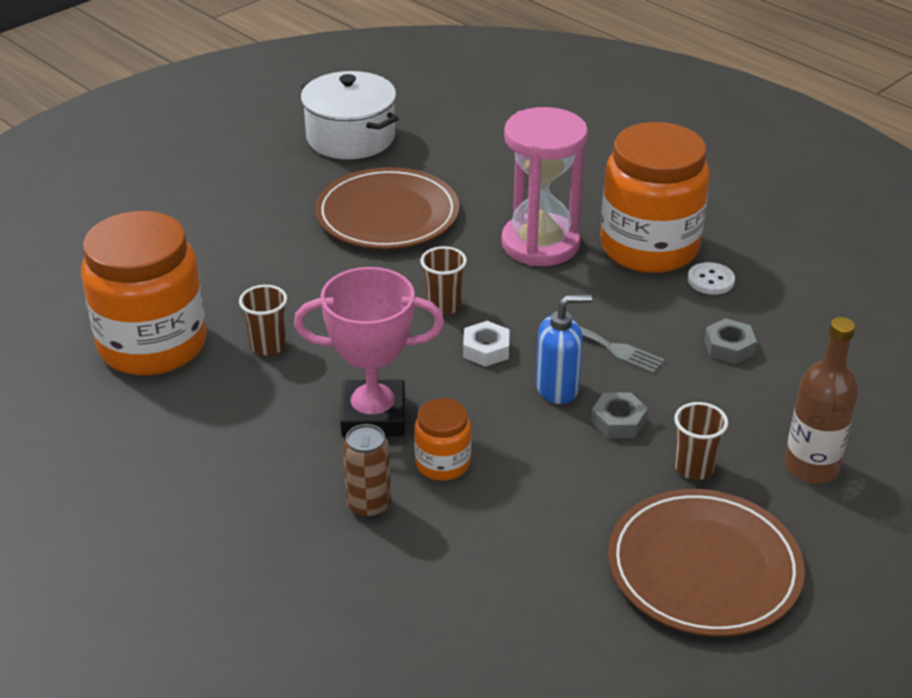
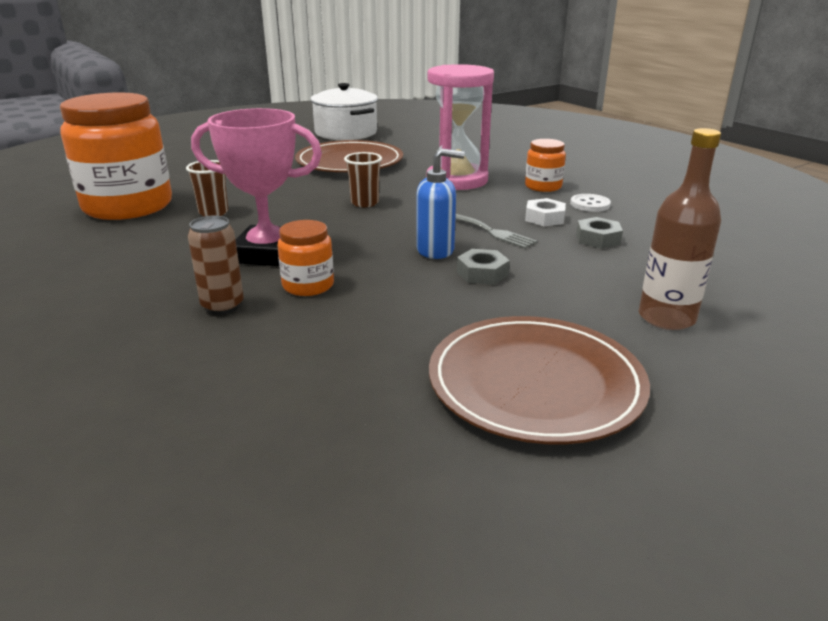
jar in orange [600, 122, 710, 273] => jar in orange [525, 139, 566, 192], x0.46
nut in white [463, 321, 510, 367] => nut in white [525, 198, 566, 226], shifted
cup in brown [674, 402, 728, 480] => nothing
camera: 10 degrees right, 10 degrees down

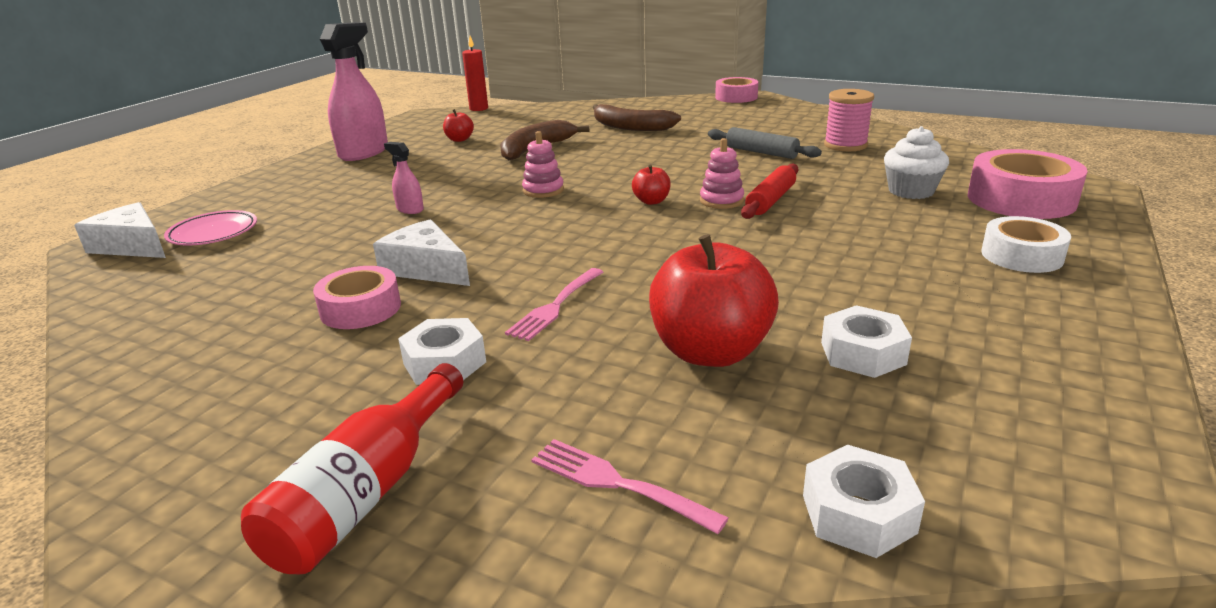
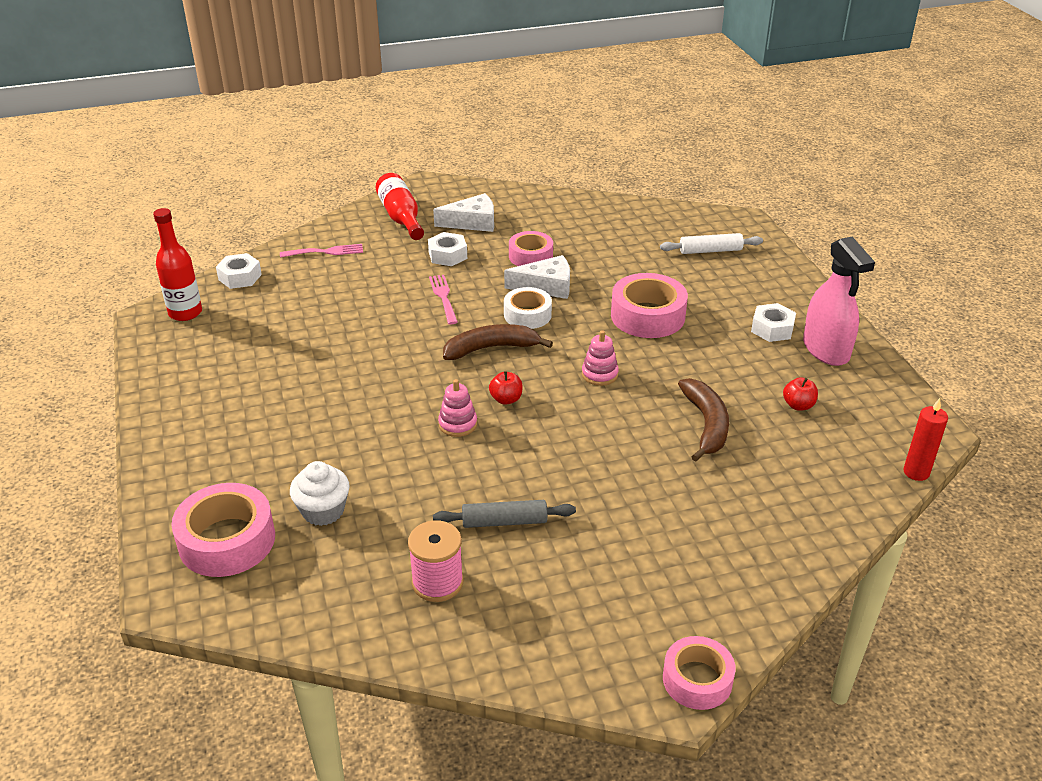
banana in brown [593, 104, 681, 131] => banana in brown [443, 324, 553, 360], shifted
spray bottle in pink [384, 142, 424, 214] => tape in pink [611, 273, 688, 338]
rolling pin in red [741, 163, 799, 219] => nothing
cheese in white [74, 202, 166, 258] => cheese in white [433, 193, 494, 232], shifted
plate in pink [164, 210, 257, 245] => rolling pin in white [660, 233, 763, 254]
tape in white [981, 216, 1071, 273] => tape in white [504, 287, 552, 329], shifted
apple in red [649, 234, 779, 367] => nothing
nut in white [821, 305, 912, 378] => nut in white [751, 303, 796, 342], shifted
nothing => bottle in red [153, 208, 202, 321]
camera: 135 degrees right, 10 degrees up

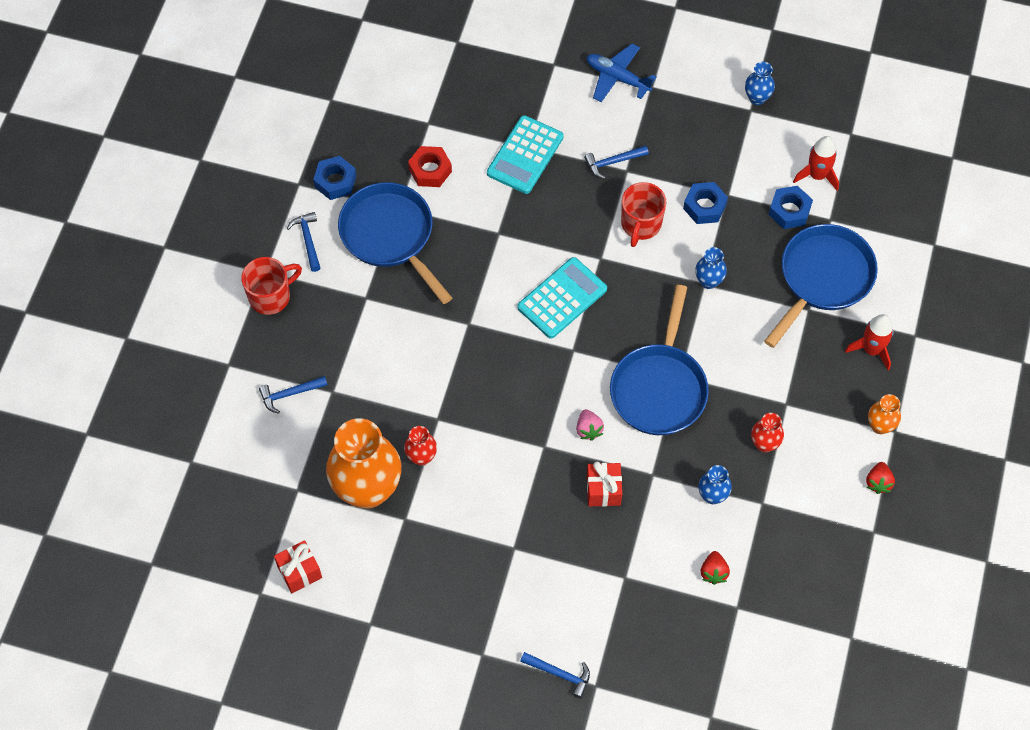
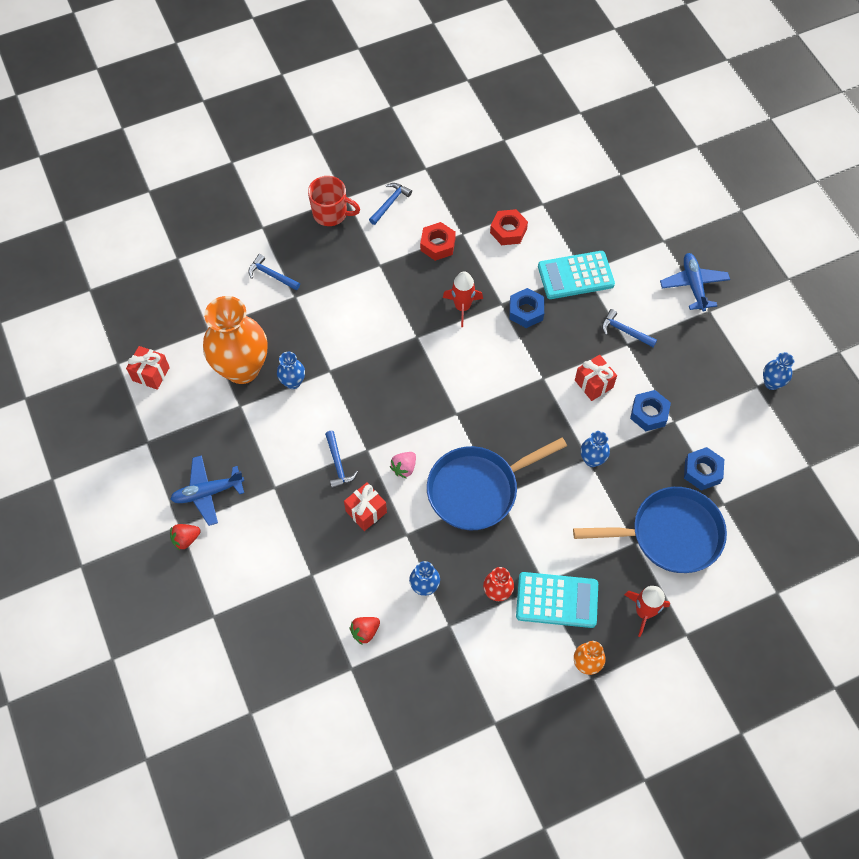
rocket in red [793, 136, 839, 191] => rocket in red [443, 271, 483, 327], shifted
nut in blue [313, 156, 356, 200] => nut in blue [509, 288, 544, 328], shifted
pan in blue [338, 182, 452, 304] => nut in red [420, 222, 456, 261]
mug in red [621, 182, 666, 247] => gift in red [575, 355, 617, 401]
calculator in turquoise [517, 257, 607, 339] => calculator in turquoise [516, 572, 598, 628], shifted
vase in red [404, 426, 437, 466] => vase in blue [277, 352, 305, 389]
strawberry in red [866, 462, 895, 494] => strawberry in red [170, 524, 201, 551], shifted
hammer in blue [520, 652, 590, 698] => hammer in blue [325, 431, 358, 489], shifted
nothing => plane in blue [171, 455, 244, 526]
camera: 50 degrees right, 0 degrees up

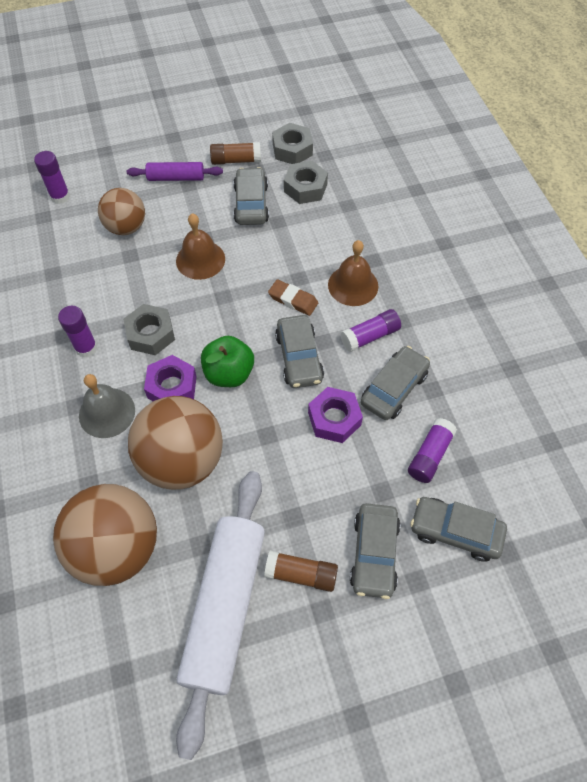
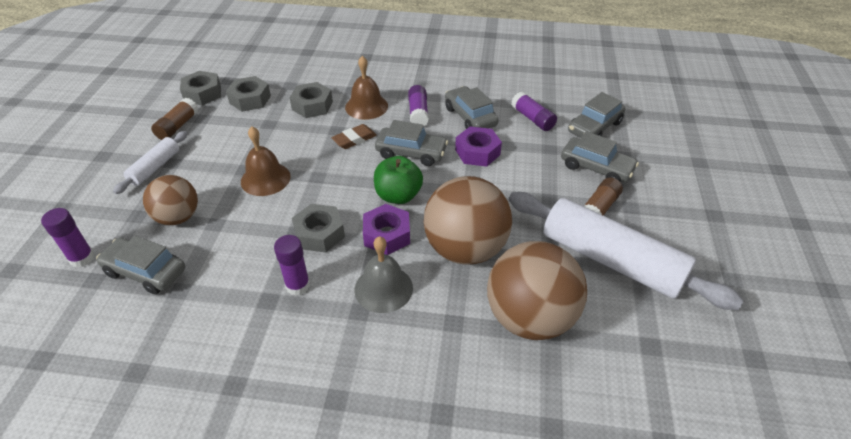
rolling pin in purple [127, 162, 223, 181] => rolling pin in white [113, 131, 188, 194]
car in grey [233, 167, 269, 225] => car in grey [96, 236, 185, 294], shifted
nothing => nut in grey [289, 82, 333, 118]
camera: 65 degrees left, 15 degrees down

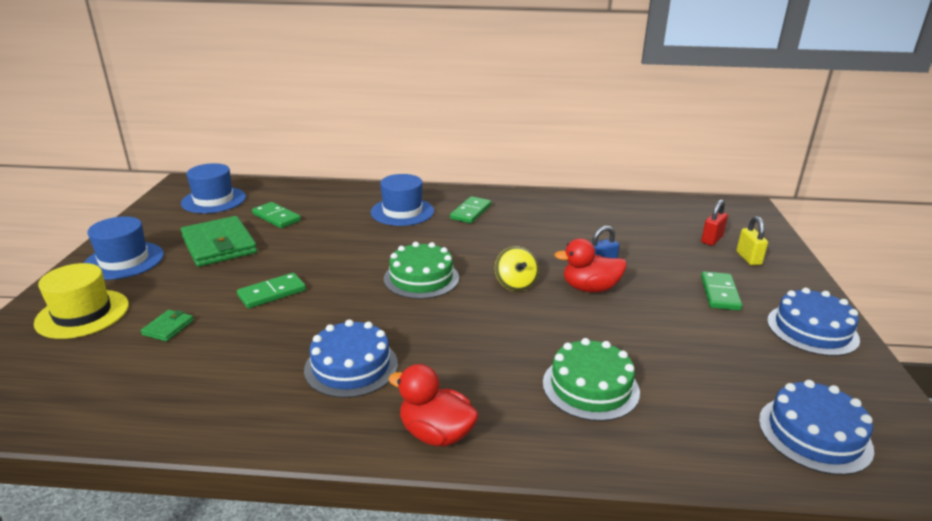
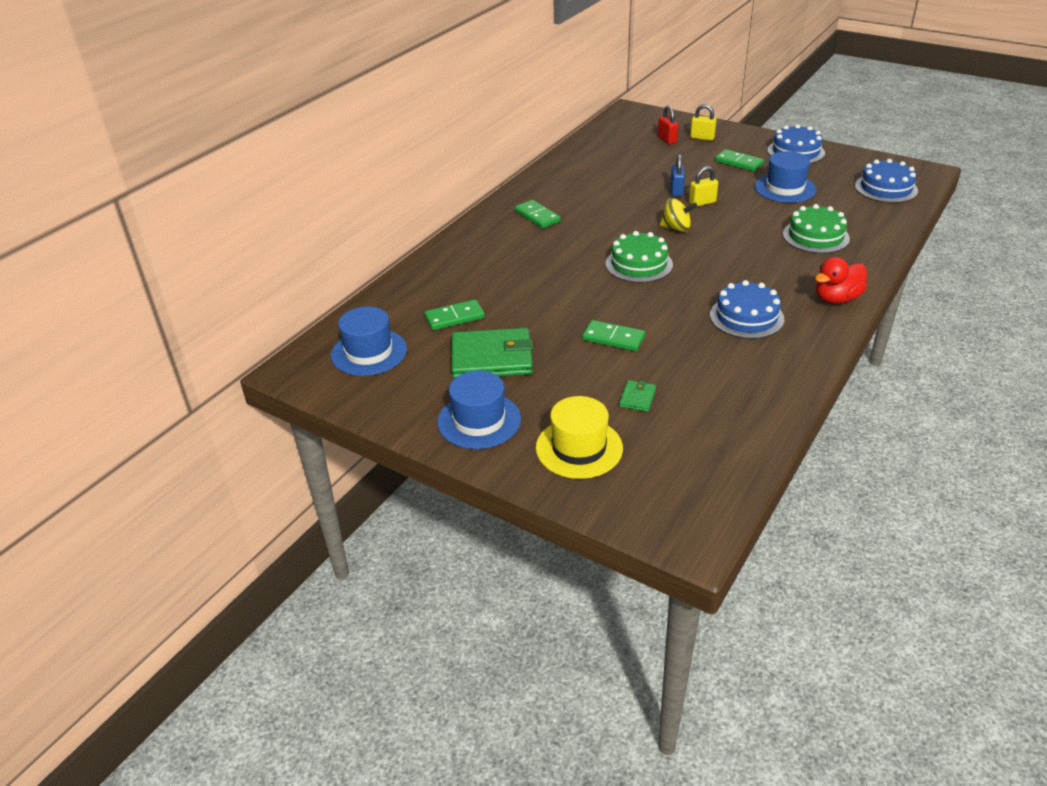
hat in blue [371, 174, 434, 226] => hat in blue [754, 151, 816, 203], shifted
duck in red [554, 238, 627, 293] => padlock in yellow [689, 166, 718, 207]
domino in green [237, 273, 306, 309] => domino in green [582, 320, 645, 351], 60 degrees counterclockwise
wallet in green [141, 310, 194, 342] => wallet in green [619, 380, 656, 412], 60 degrees clockwise
camera: 60 degrees left, 10 degrees up

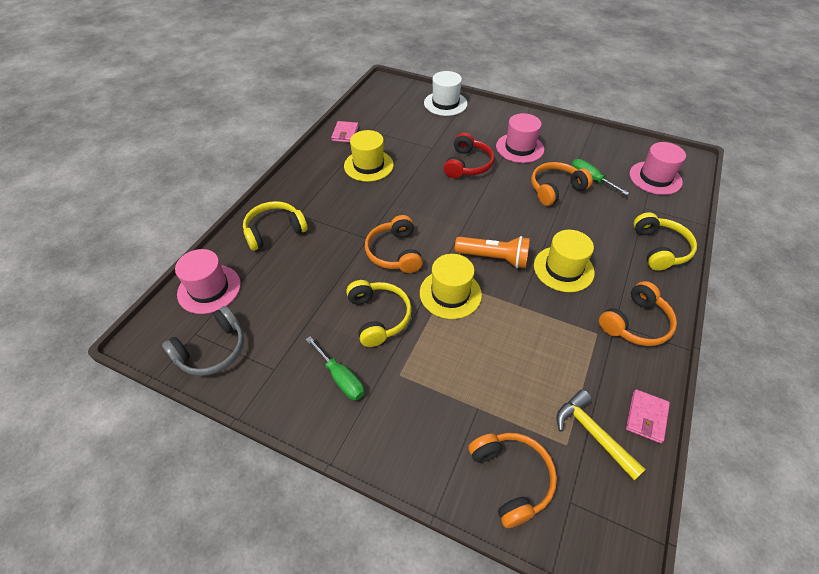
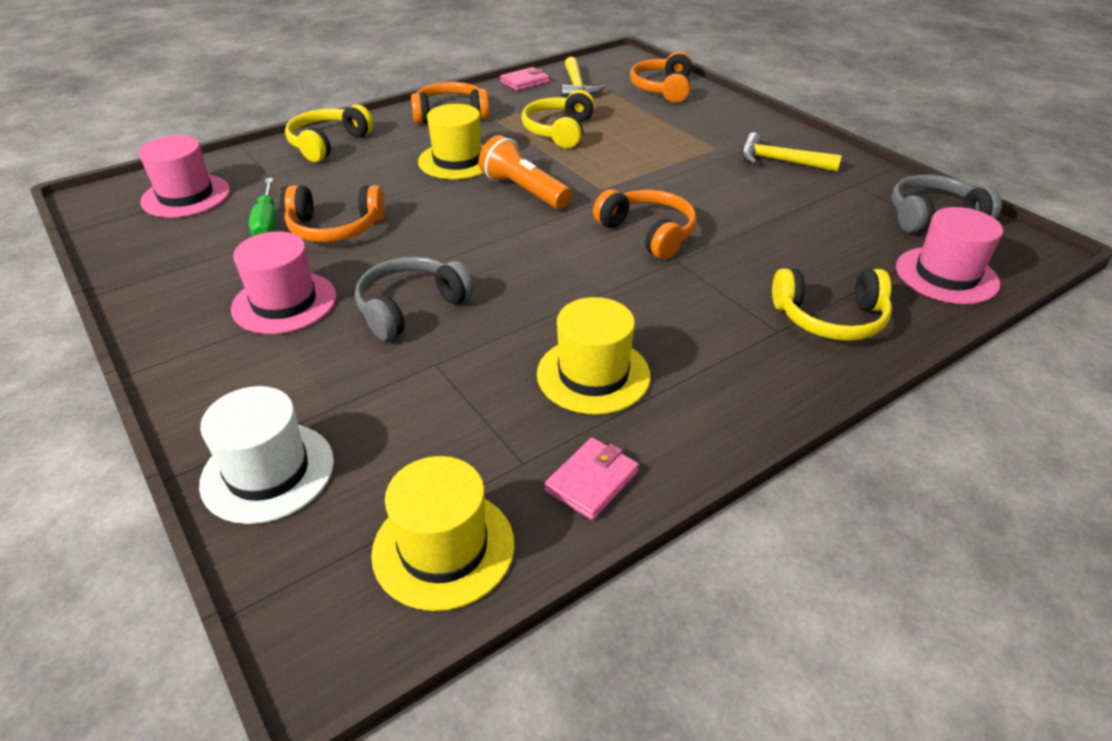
headphones in red [444, 133, 494, 178] => headphones in grey [355, 256, 474, 341]
headphones in orange [365, 215, 423, 273] => headphones in orange [593, 189, 697, 259], 60 degrees counterclockwise
hat in yellow [420, 254, 482, 319] => hat in yellow [371, 456, 514, 611], shifted
headphones in yellow [346, 280, 412, 347] => headphones in yellow [521, 90, 595, 148], shifted
screwdriver in green [306, 336, 364, 400] => hammer in yellow [741, 132, 842, 172]
camera: 150 degrees left, 10 degrees down

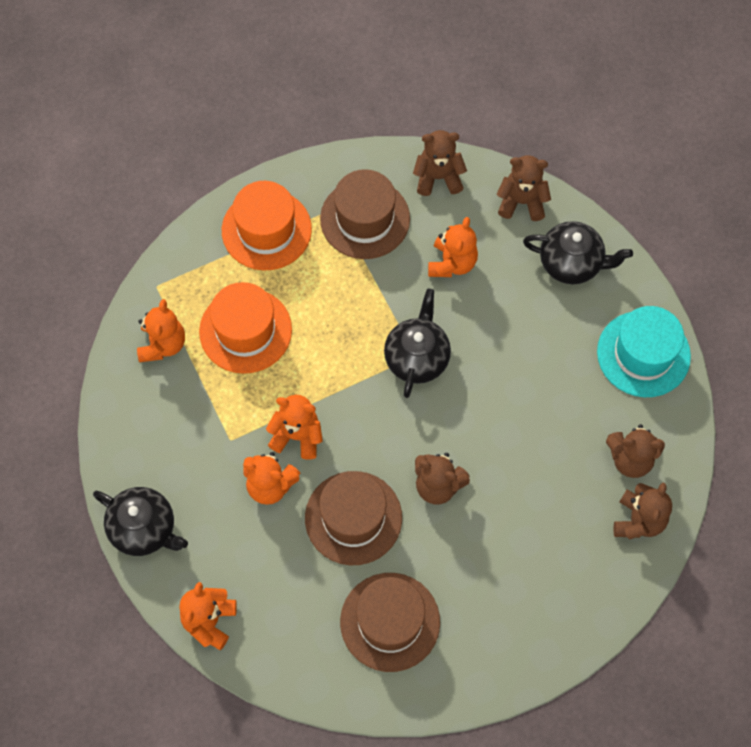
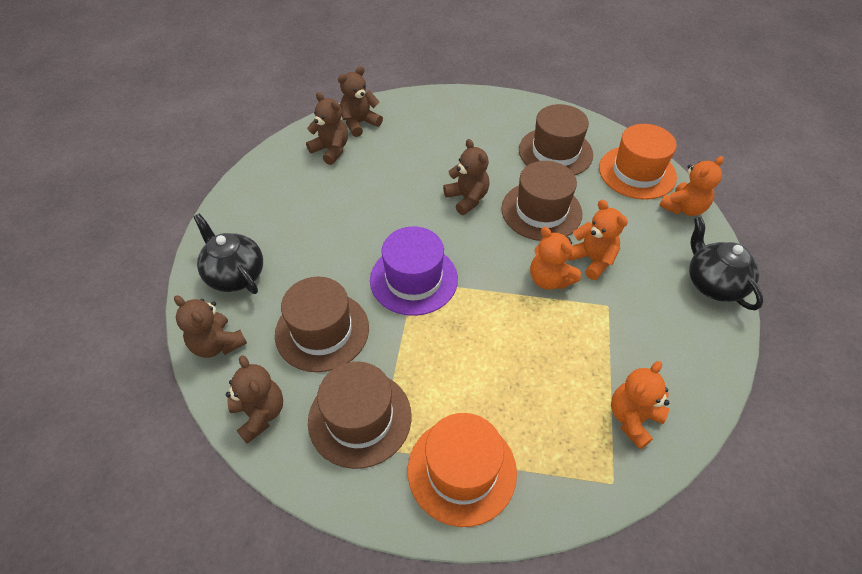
teddy bear in brown [413, 130, 467, 196] => teddy bear in brown [226, 355, 283, 444], 150 degrees counterclockwise
teddy bear in orange [428, 217, 478, 277] => hat in brown [275, 277, 369, 372]
hat in orange [199, 282, 292, 374] => hat in orange [599, 124, 677, 200], shifted
teapot in black [384, 289, 451, 398] => hat in purple [370, 226, 458, 316]
hat in turquoise [597, 306, 691, 397] => nothing
camera: 145 degrees left, 15 degrees down

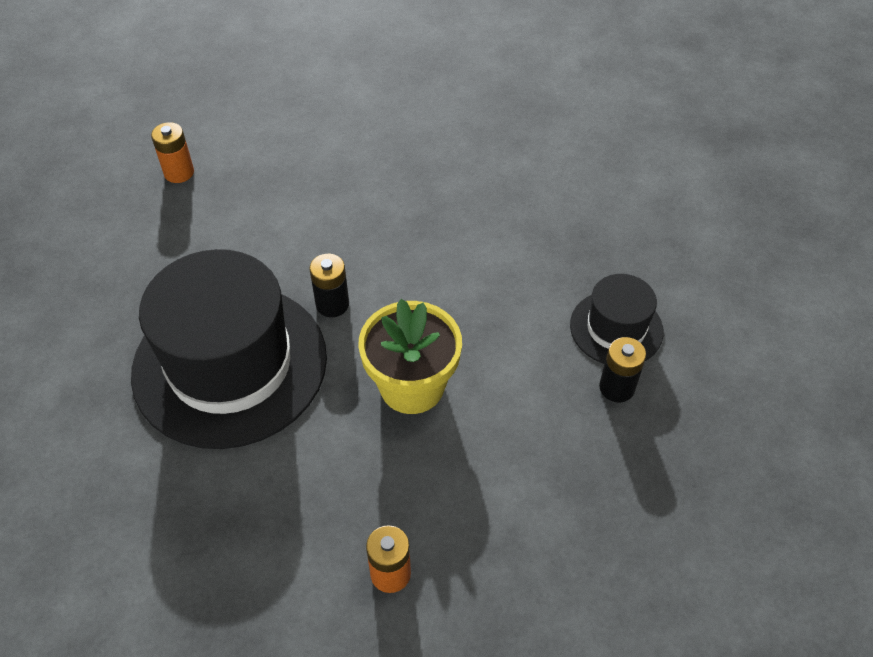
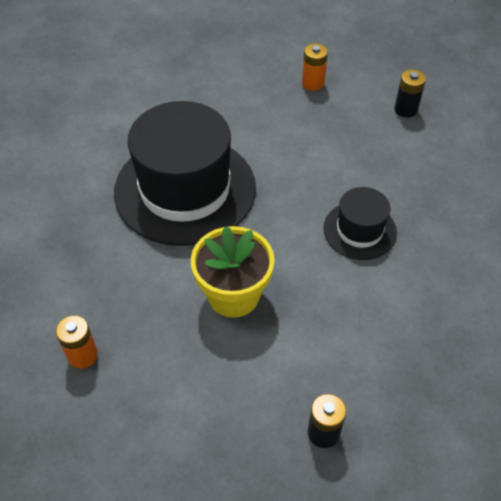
battery in black [310, 254, 349, 317] => battery in black [394, 69, 426, 118], shifted
hat in black [570, 274, 664, 364] => hat in black [323, 187, 397, 260], shifted
camera: 60 degrees right, 0 degrees up

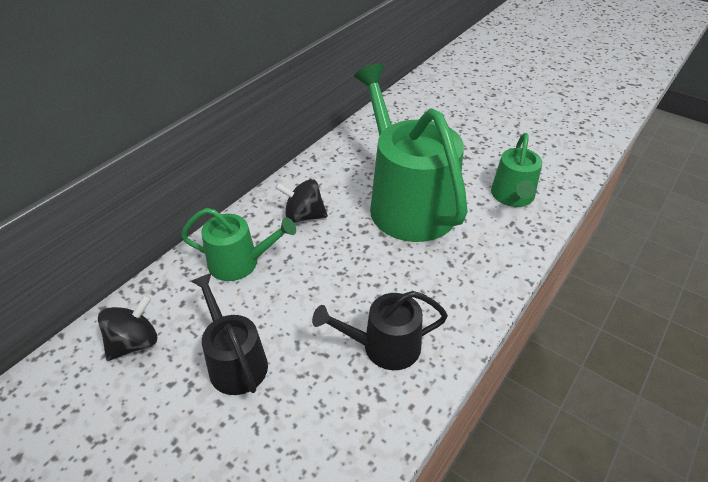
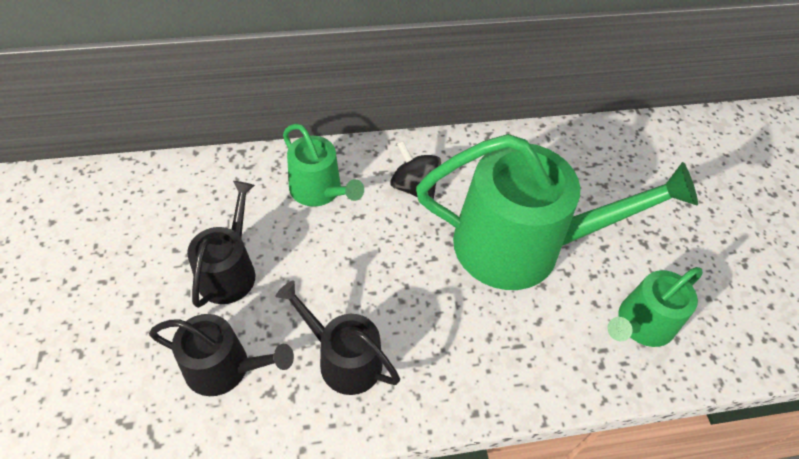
watering can in green [354, 64, 468, 242] => watering can in green [416, 134, 698, 290], 75 degrees clockwise
spinning top in black [98, 295, 157, 361] => nothing
nothing => watering can in black [149, 314, 294, 396]
camera: 40 degrees right, 10 degrees up

